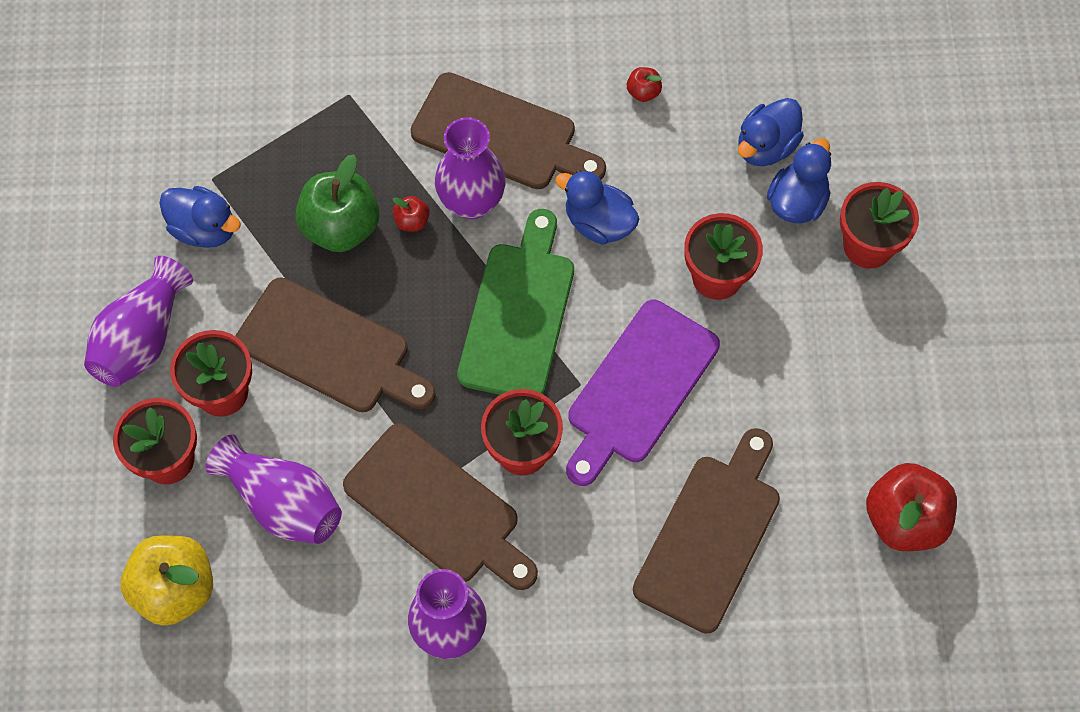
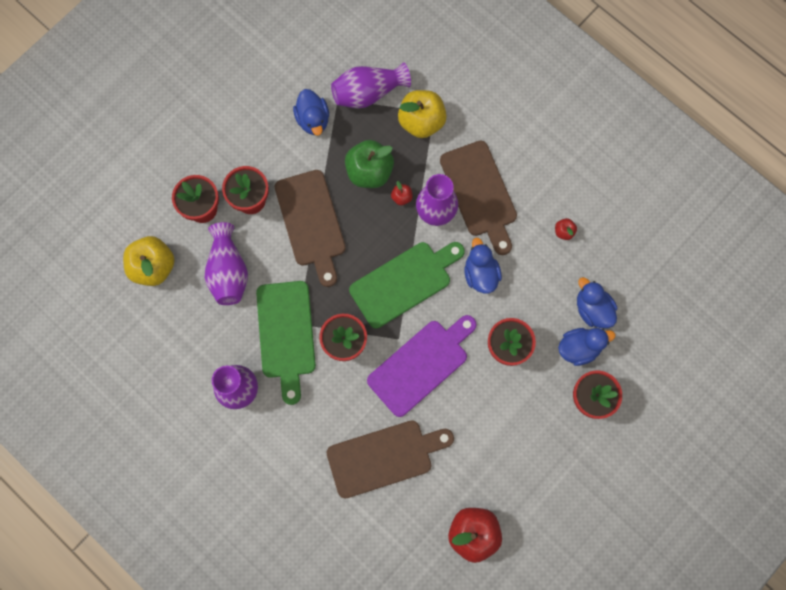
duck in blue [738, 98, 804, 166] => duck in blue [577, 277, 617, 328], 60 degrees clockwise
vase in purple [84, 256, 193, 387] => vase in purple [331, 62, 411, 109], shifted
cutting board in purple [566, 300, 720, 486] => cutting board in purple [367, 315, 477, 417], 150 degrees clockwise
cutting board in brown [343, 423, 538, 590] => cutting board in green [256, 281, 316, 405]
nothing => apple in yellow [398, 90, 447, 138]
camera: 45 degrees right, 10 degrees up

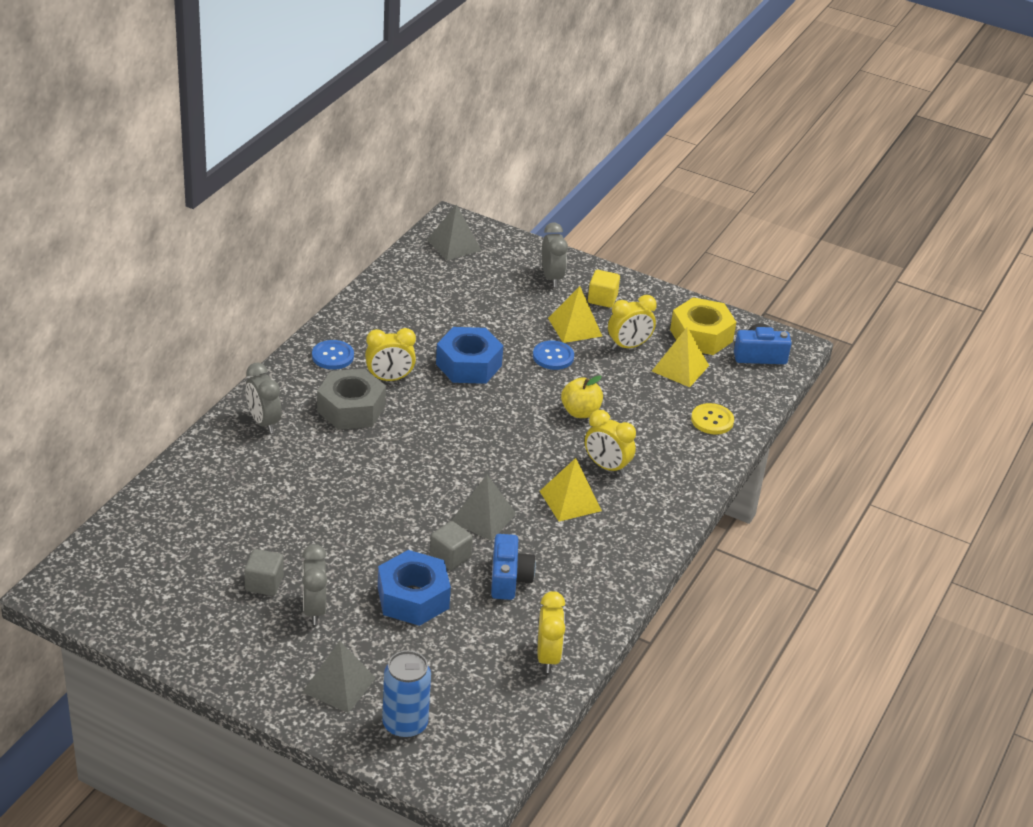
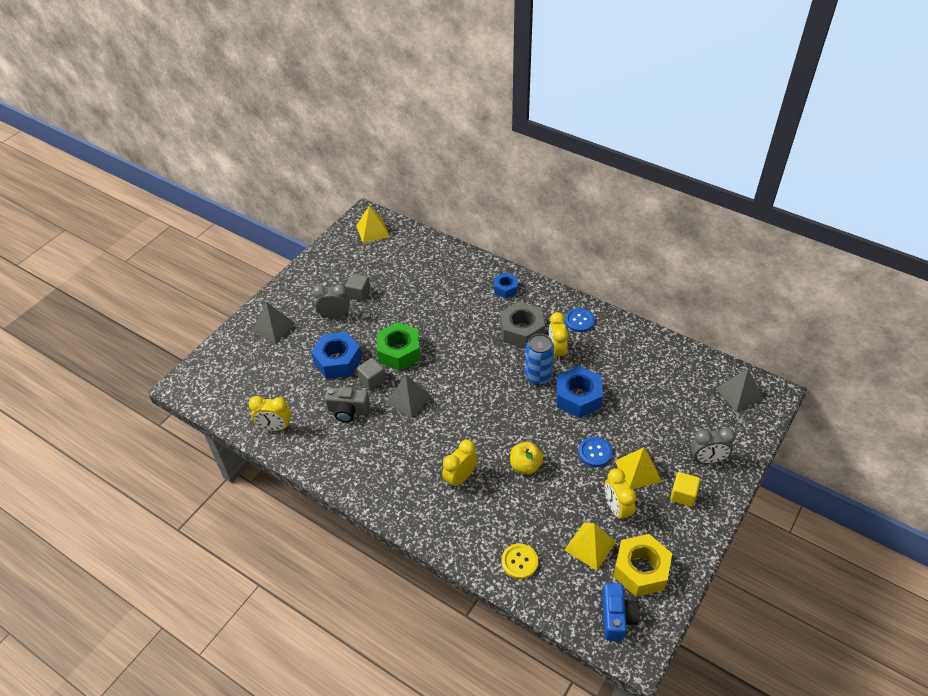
clock in grey [246, 363, 282, 433] => nut in blue [494, 272, 518, 298]
pyramid in yellow [540, 458, 602, 522] => pyramid in yellow [356, 205, 390, 243], shifted
camera in blue [491, 534, 536, 600] => camera in grey [325, 387, 370, 422]
can in blue [382, 651, 431, 739] => can in blue [525, 334, 554, 385], shifted
nothing => nut in green [377, 322, 420, 371]
camera: 100 degrees right, 10 degrees up

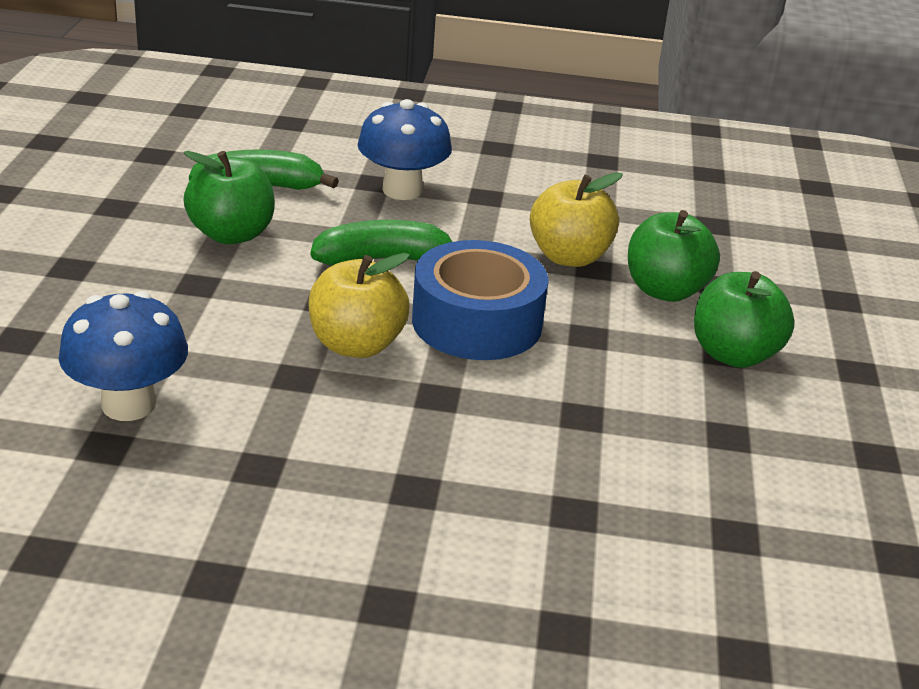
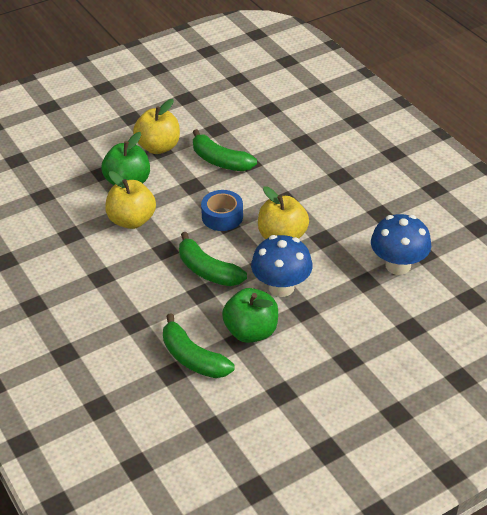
mushroom in blue [358, 99, 452, 200] => mushroom in blue [251, 235, 313, 297], shifted
tape in blue [412, 240, 549, 360] => tape in blue [201, 190, 243, 231], x0.61
apple in green [694, 271, 795, 368] => apple in yellow [133, 99, 180, 154]
nothing => banana in green [193, 129, 257, 171]
camera: 125 degrees left, 10 degrees up

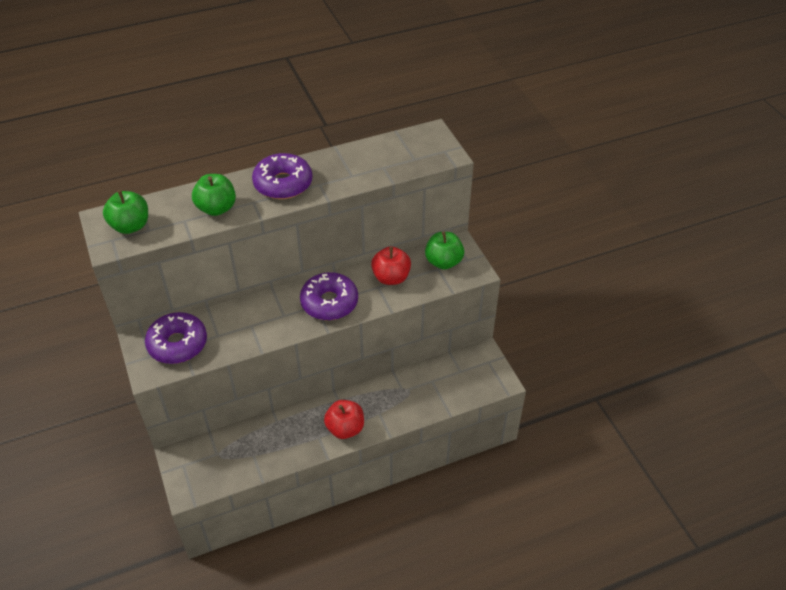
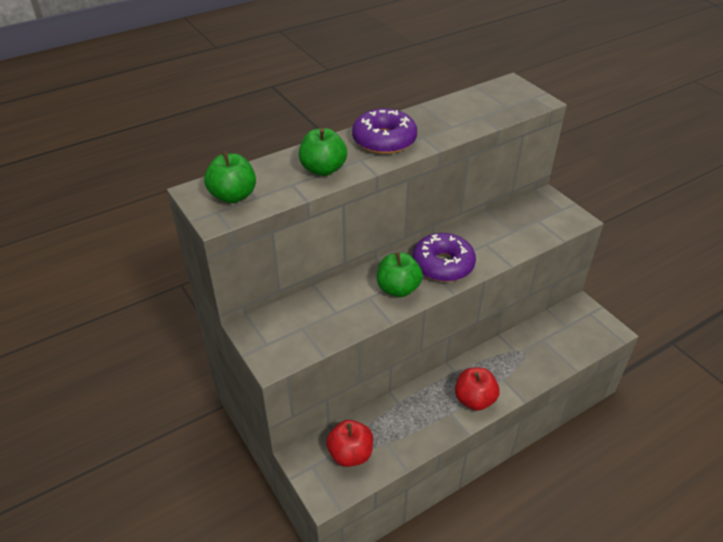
apple in green [425, 232, 464, 270] => apple in green [377, 252, 423, 297], shifted
apple in red [371, 246, 411, 285] => apple in red [326, 420, 373, 467], shifted
donut in purple [145, 312, 207, 364] => nothing
camera: 10 degrees left, 5 degrees down

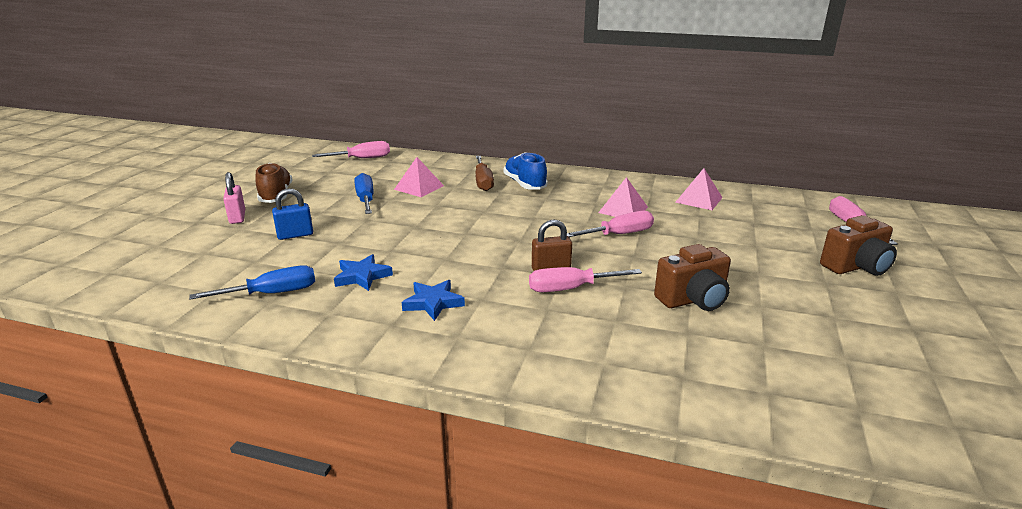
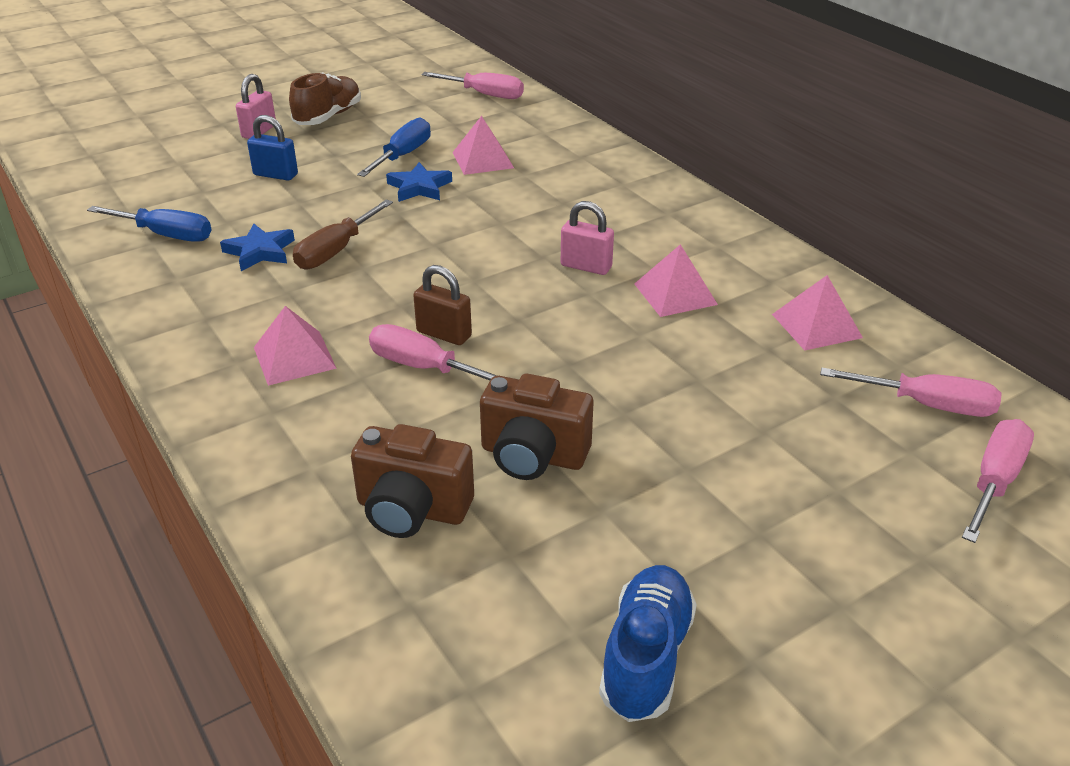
shoe in blue [503, 152, 548, 190] => shoe in blue [599, 565, 697, 722], shifted
screwdriver in brown [475, 156, 494, 191] => screwdriver in brown [293, 199, 393, 269], shifted
screwdriver in pink [567, 211, 654, 237] => screwdriver in pink [820, 368, 1002, 417], shifted
camera in brown [820, 215, 897, 276] => camera in brown [351, 424, 474, 538], shifted
star in blue [402, 280, 465, 321] => star in blue [386, 162, 452, 202], shifted
nothing => padlock in pink [561, 201, 614, 275]
nothing => pyramid in pink [254, 306, 337, 386]
camera: 40 degrees right, 10 degrees up

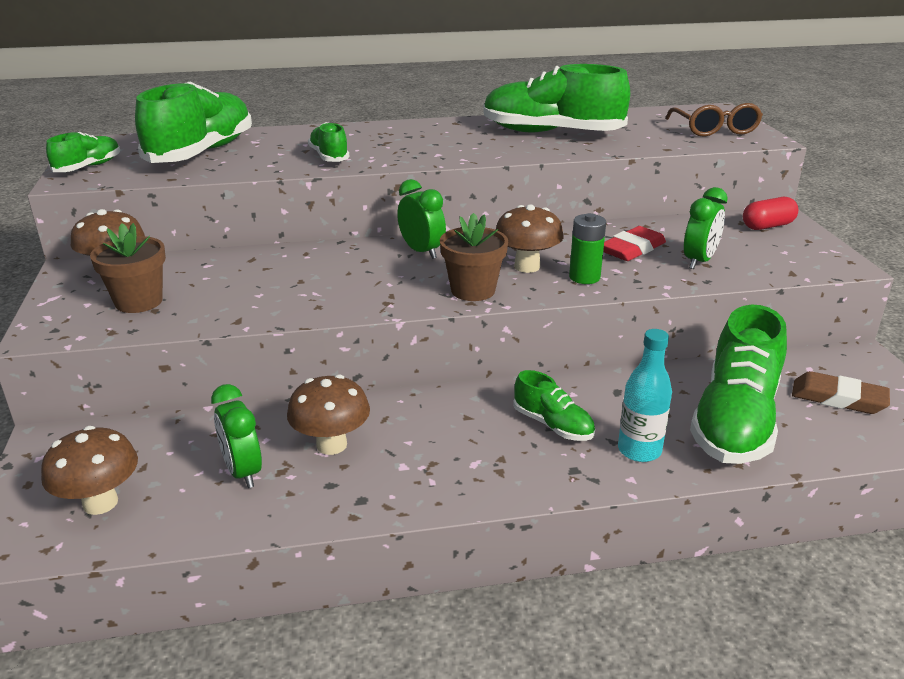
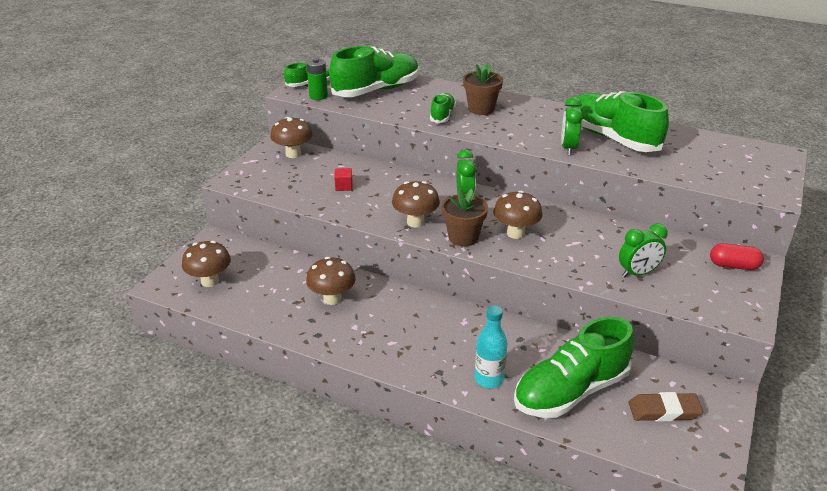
glasses in brown [665, 103, 763, 137] => nothing
battery in green [569, 213, 606, 284] => battery in green [307, 58, 328, 100], shifted
flower pot in brown [90, 223, 166, 313] => flower pot in brown [463, 63, 503, 115], shifted
eraser in red [603, 226, 666, 261] => nothing
shoe in green [513, 370, 595, 441] => nothing
eraser in brown [792, 371, 890, 414] => eraser in brown [629, 392, 703, 422], 60 degrees counterclockwise
clock in green [211, 384, 262, 488] => clock in green [561, 97, 583, 155], shifted
nothing => cube in red [334, 168, 352, 191]
nothing => mushroom in brown [392, 181, 440, 227]
camera: 35 degrees right, 5 degrees up

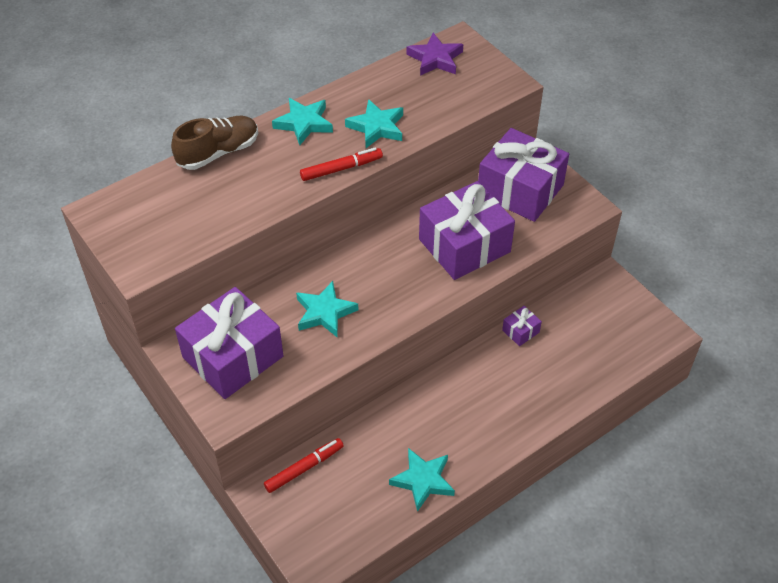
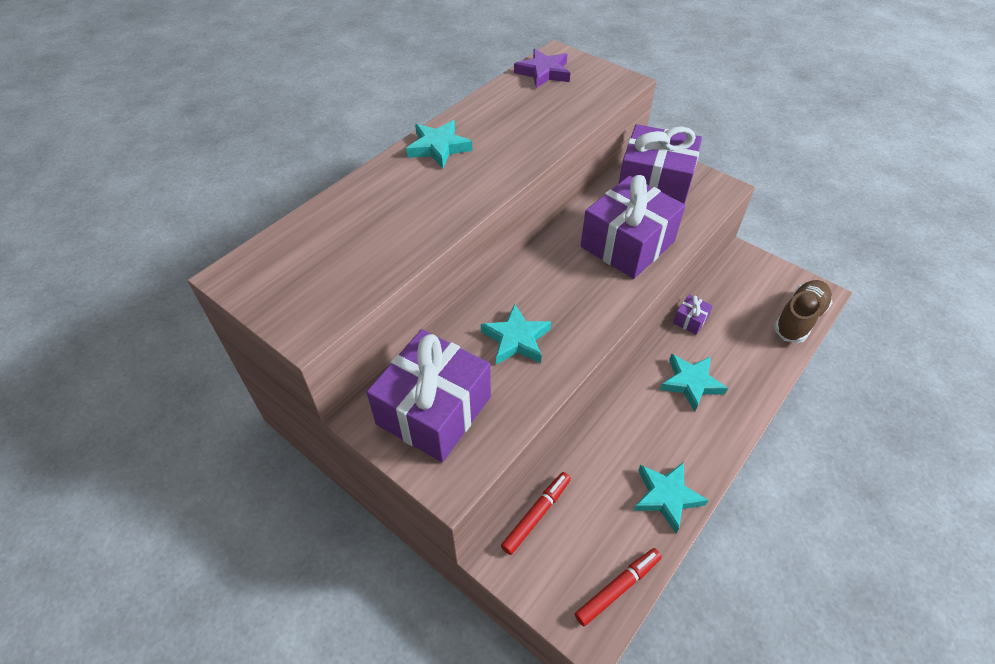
star in turquoise [345, 99, 403, 148] => star in turquoise [660, 354, 728, 412], shifted
shoe in brown [171, 116, 258, 170] => shoe in brown [774, 280, 832, 343], shifted
marker in red [300, 148, 383, 181] => marker in red [575, 548, 662, 626], shifted
camera: 15 degrees left, 0 degrees up

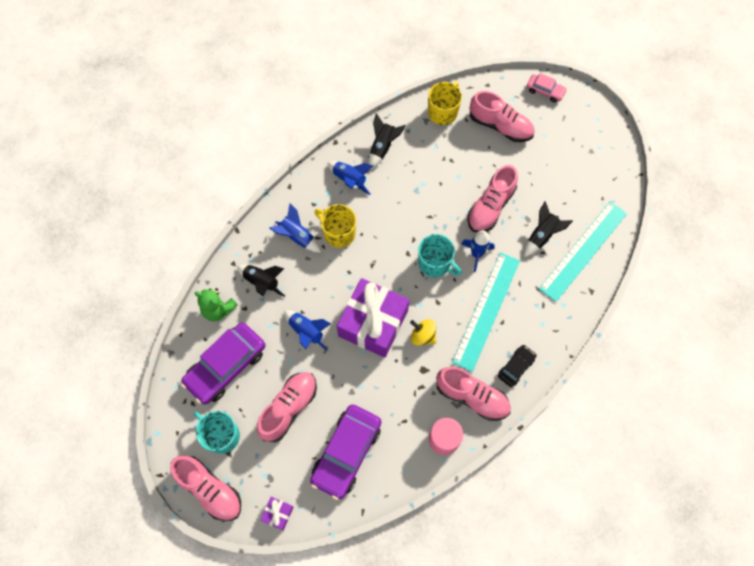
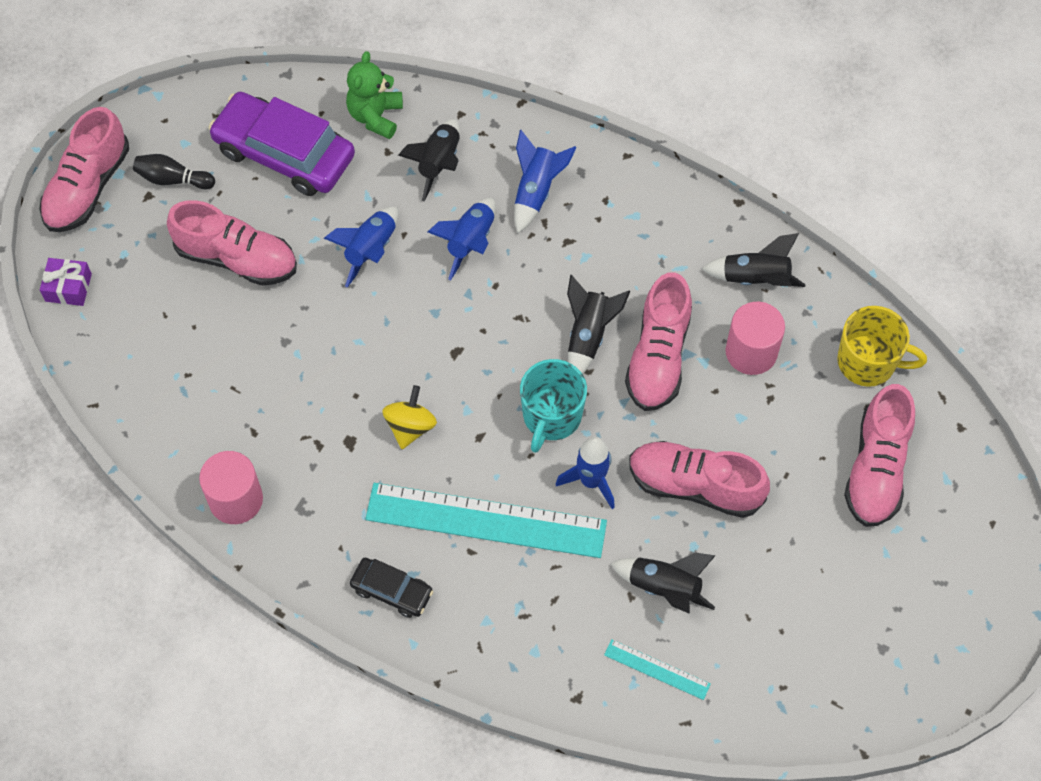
car in pink [527, 73, 567, 102] => nothing
rocket in blue [327, 161, 373, 195] => rocket in blue [428, 198, 496, 280], shifted
ruler in turquoise [539, 201, 627, 302] => ruler in turquoise [604, 639, 711, 700], x0.44
mug in yellow [314, 204, 356, 248] => nothing
gift in purple [337, 278, 409, 358] => nothing
shoe in pink [436, 367, 511, 421] => shoe in pink [625, 272, 692, 411], shifted
car in purple [310, 404, 381, 500] => nothing
mug in turquoise [194, 411, 240, 454] => bowling pin in black [133, 154, 215, 190]
nothing => rocket in black [567, 275, 630, 374]
nothing => cylinder in pink [725, 302, 785, 375]
camera: 75 degrees right, 5 degrees down

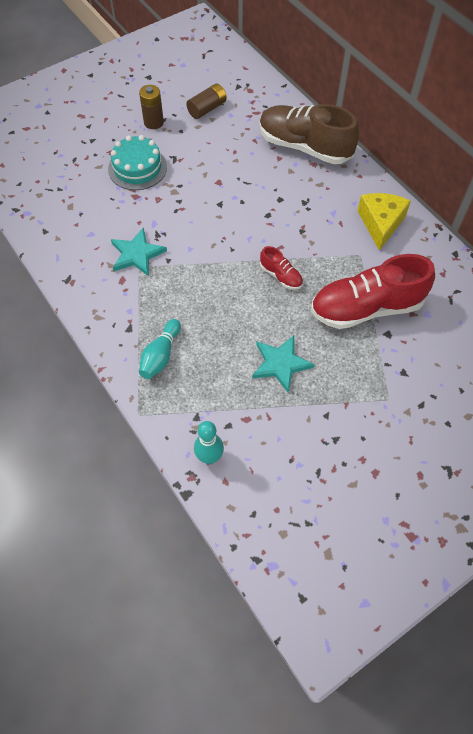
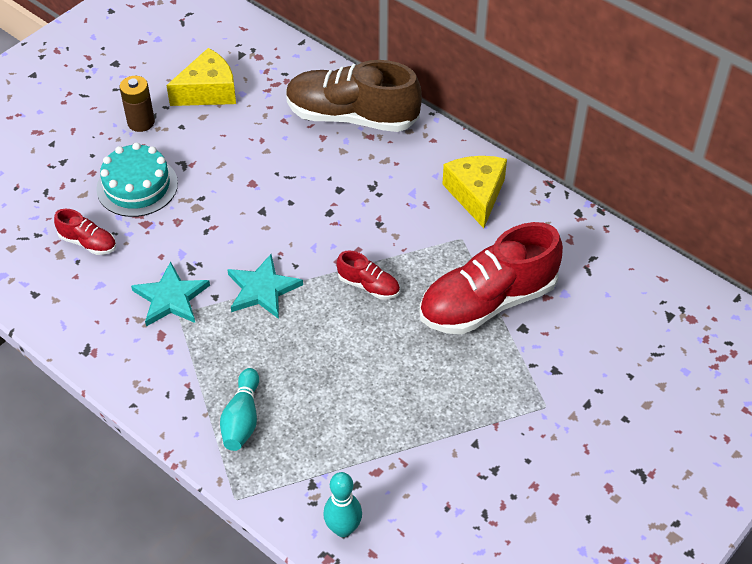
battery in brown [186, 83, 227, 119] => cheese in yellow [166, 48, 236, 106]
star in turquoise [252, 335, 315, 393] => star in turquoise [227, 254, 303, 319], shifted
nothing => shoe in red [54, 209, 116, 255]
camera: 15 degrees left, 10 degrees down

